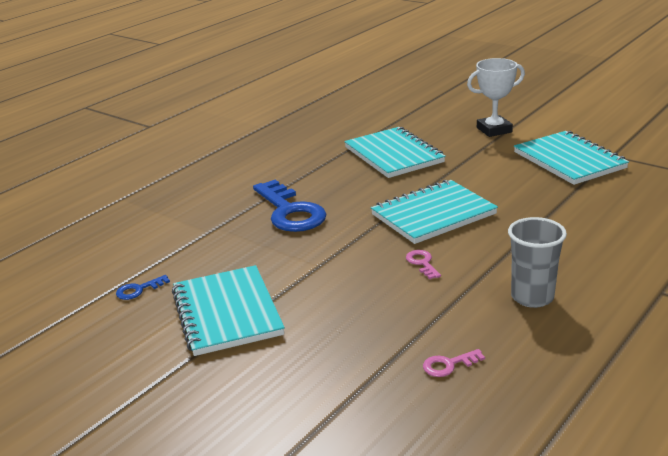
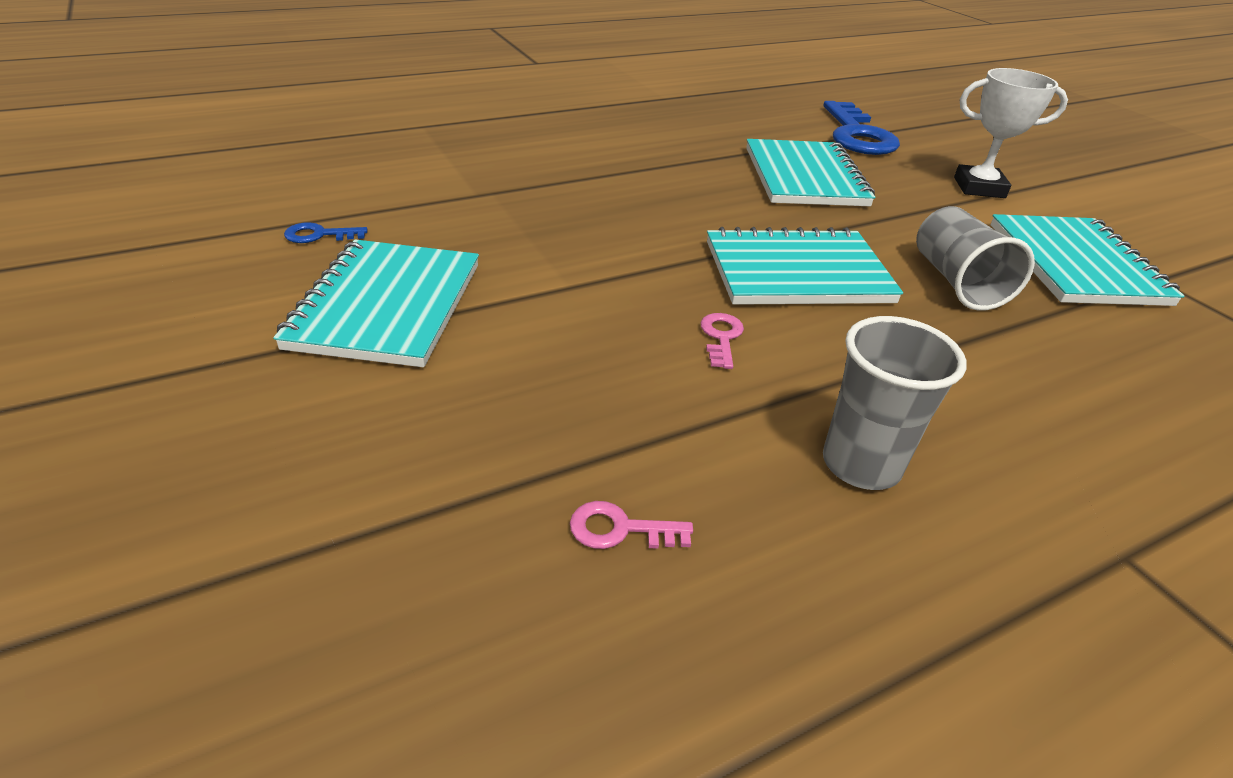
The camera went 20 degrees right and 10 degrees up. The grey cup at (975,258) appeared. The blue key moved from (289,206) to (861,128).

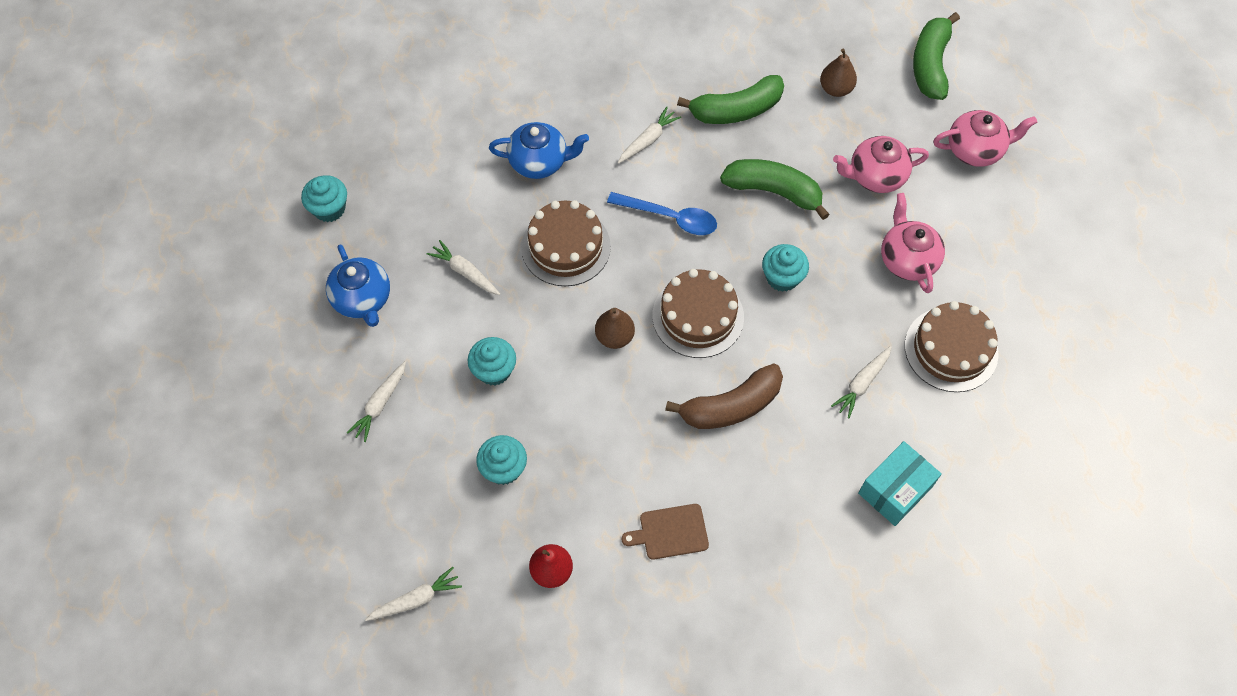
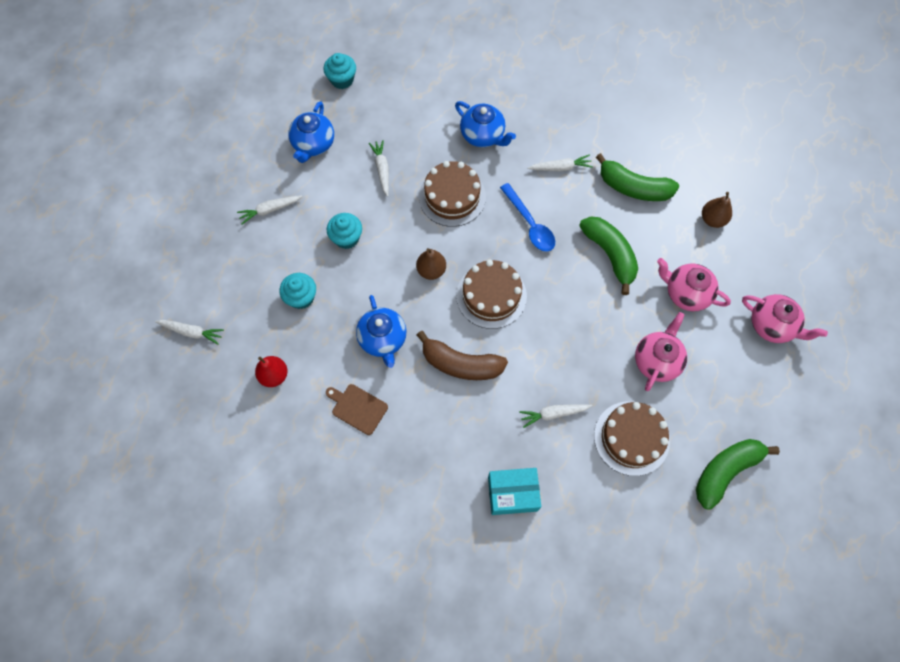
The camera went 40 degrees right and 5 degrees up. The turquoise cupcake at (785,268) disappeared. The blue teapot at (381,331) appeared. The green banana moved from (936,56) to (738,474).

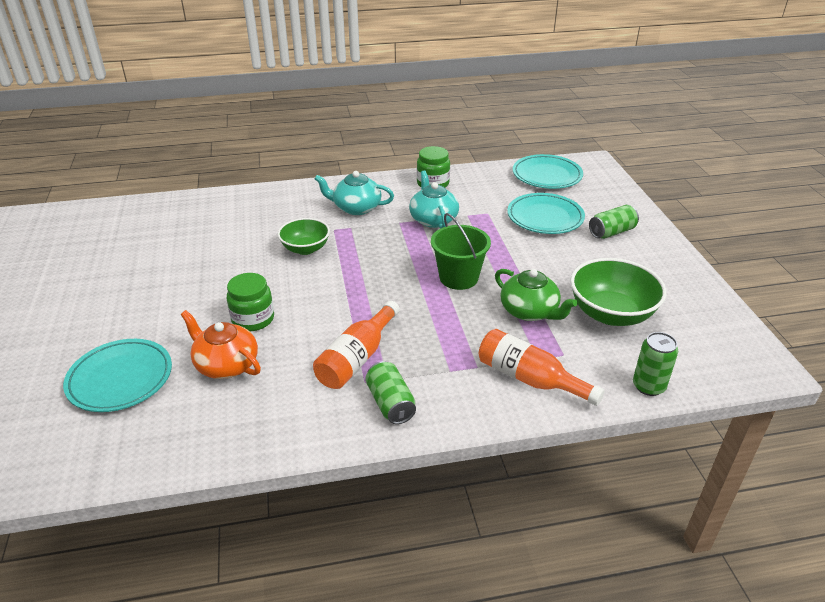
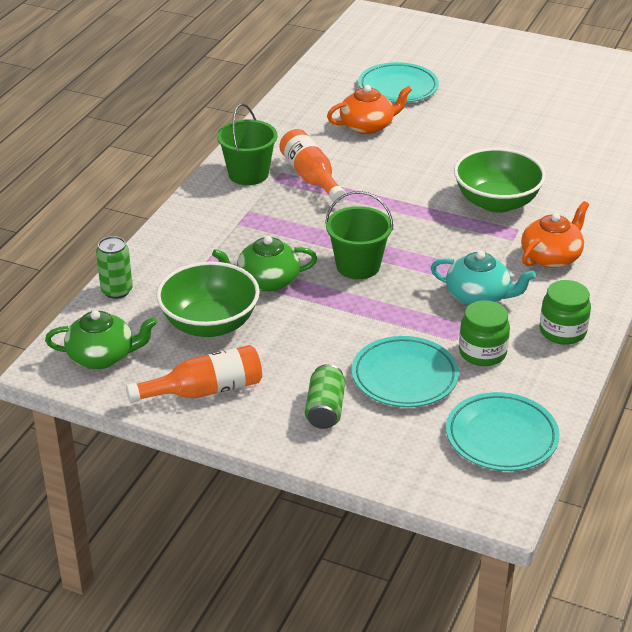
The camera went 125 degrees right and 0 degrees up. The green teapot at (101,339) appeared. The green jar moved from (250,302) to (484,333). The orange bottle moved from (542,367) to (194,374). The green can at (390,392) was replaced by the green bucket at (247,144). The turquoise teapot at (354,193) became the orange teapot at (555,234). The green bowl at (304,236) changed to 1.58 times the size.

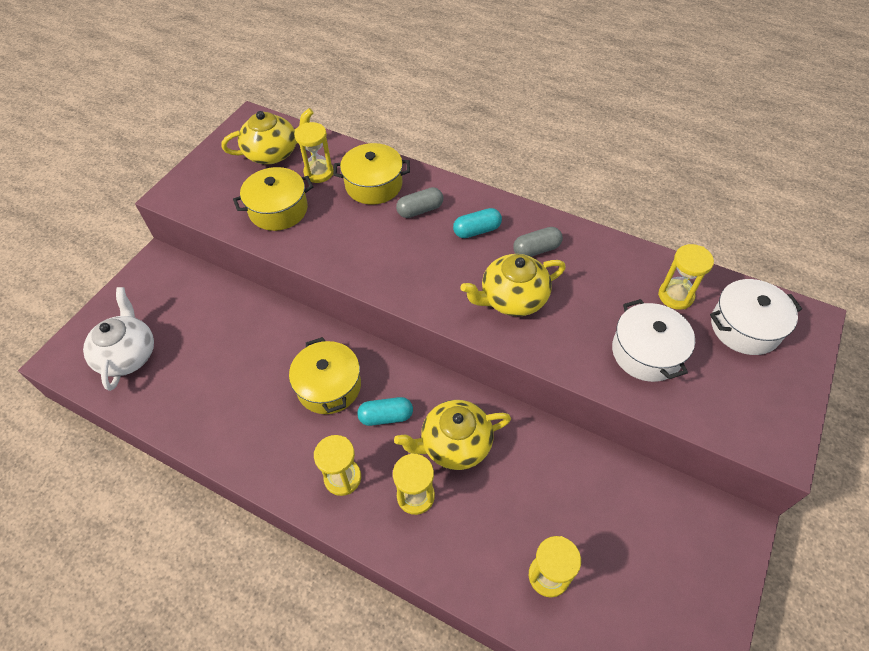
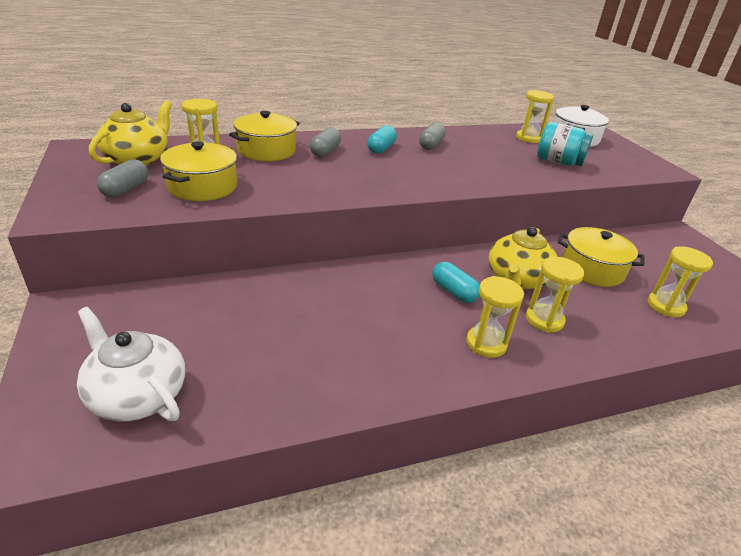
The camera went 50 degrees left and 20 degrees down. The yellow teapot at (513,285) disappeared. The grey capsule at (122,178) appeared. The yellow pot moved from (325,375) to (601,257). The white pot at (653,340) was replaced by the turquoise jar at (565,144). The turquoise capsule at (385,411) turned 75 degrees counterclockwise.

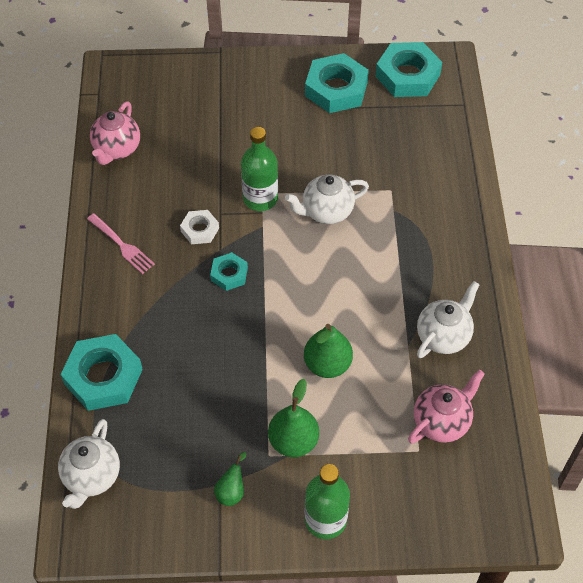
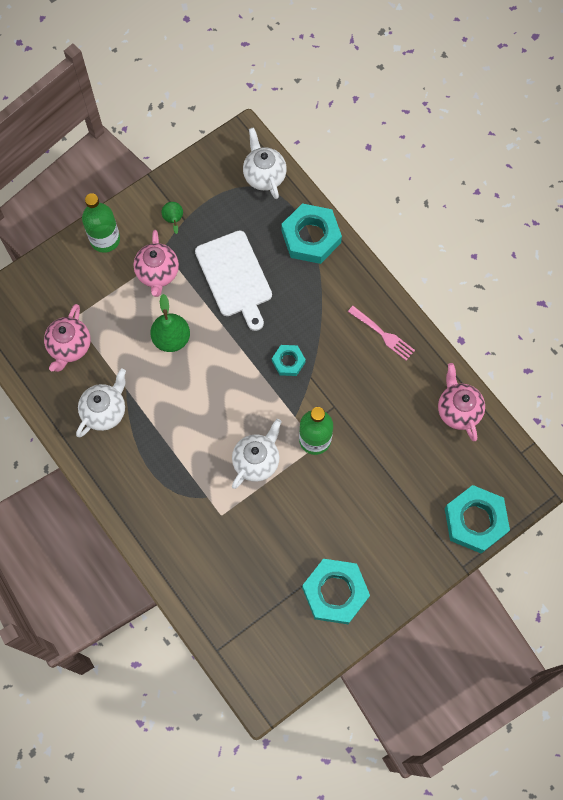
The camera went 145 degrees right and 15 degrees up. The white nut at (199,227) disappeared. The white cutting board at (233,280) appeared. The turquoise nut moved from (408,69) to (477,519). The green pear at (293,418) was replaced by the pink teapot at (156,263). The pink fork at (121,243) turned 150 degrees counterclockwise. The white teapot at (448,319) turned 150 degrees counterclockwise.

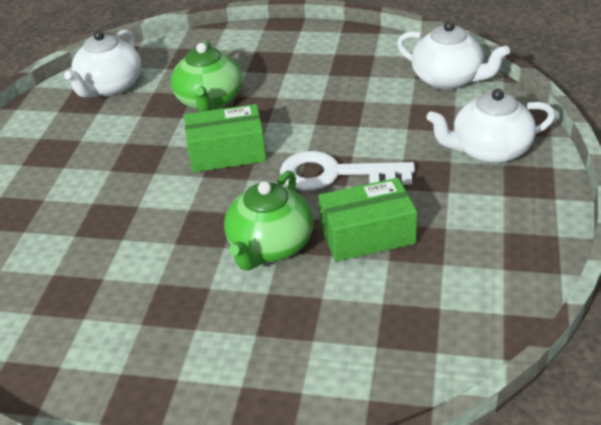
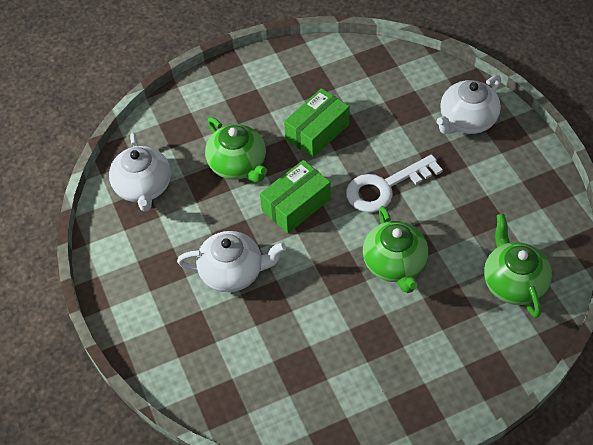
The camera went 35 degrees left and 15 degrees up. The green teapot at (518,265) appeared. The green box moved from (368,220) to (317,123). The white teapot moved from (453,55) to (231,261).

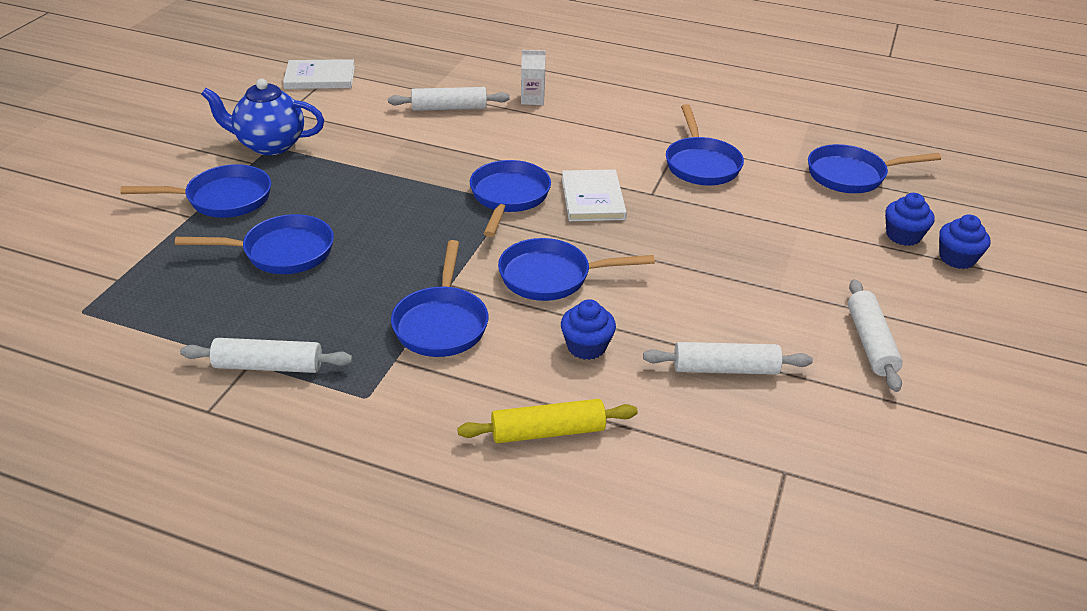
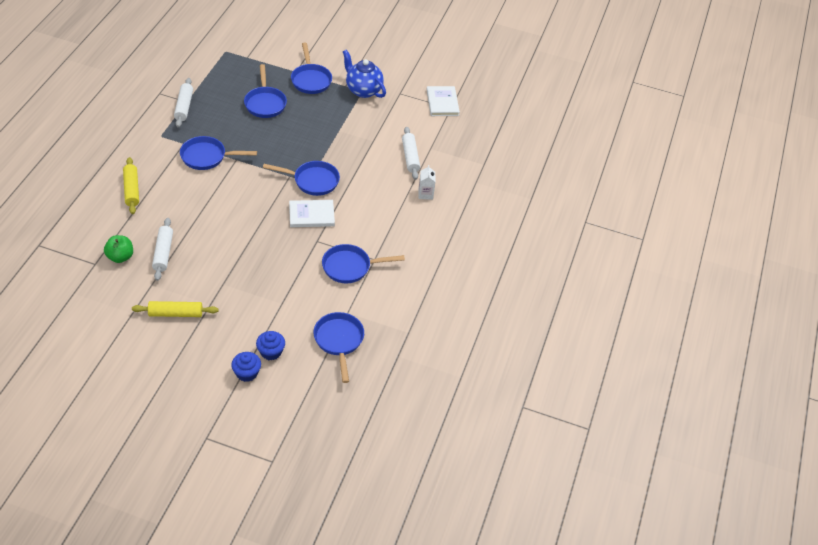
The camera went 85 degrees right and 10 degrees up. The blue pan at (576,269) disappeared. The blue cupcake at (588,329) disappeared. The green apple at (118,249) appeared. The white rolling pin at (875,335) became the yellow rolling pin at (175,309). The blue teapot at (262,117) turned 45 degrees counterclockwise.

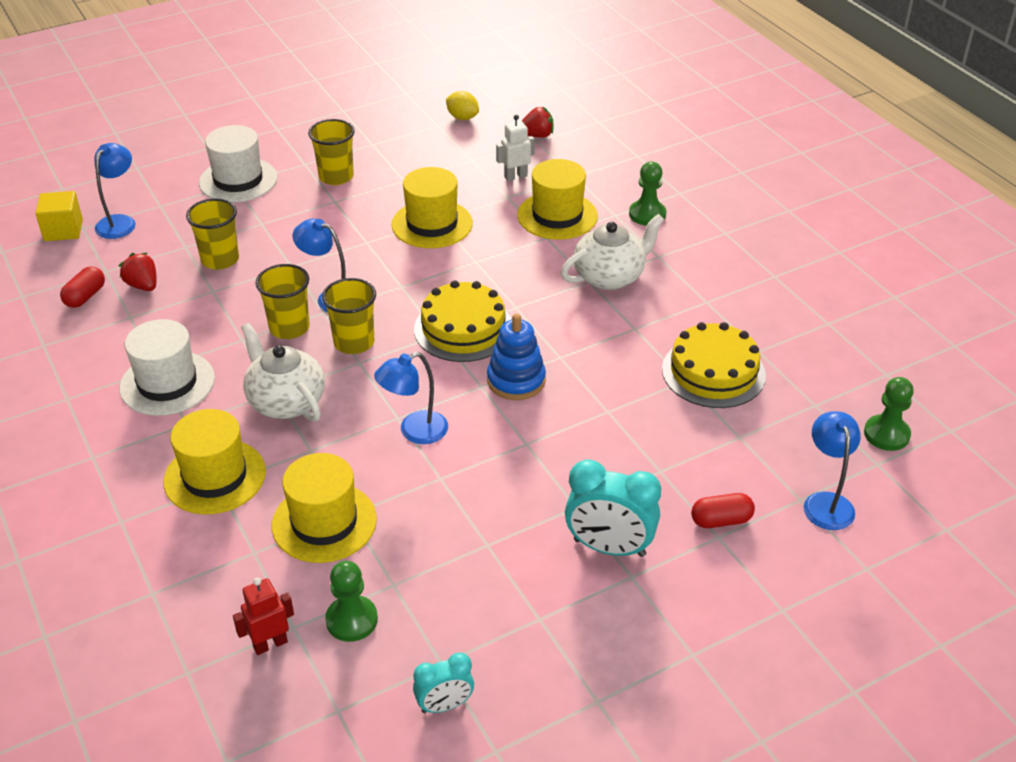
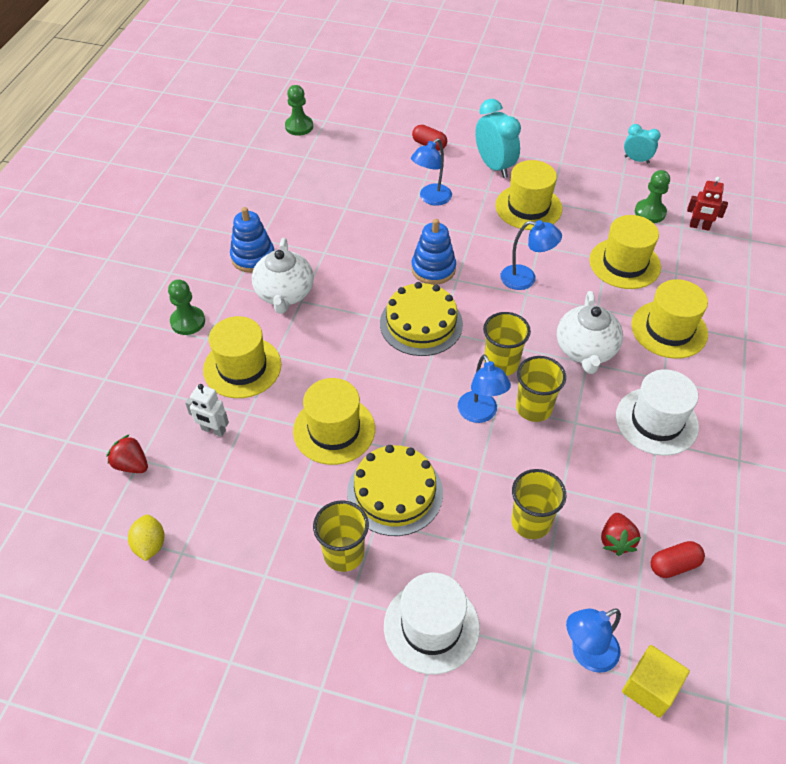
The camera went 135 degrees left and 10 degrees up. The blue stacking toy at (252,240) appeared. The yellow hat at (528,195) appeared. The yellow cake moved from (714,365) to (395,490). The blue lamp moved from (832,470) to (431,172). The white teapot at (612,252) turned 105 degrees counterclockwise.

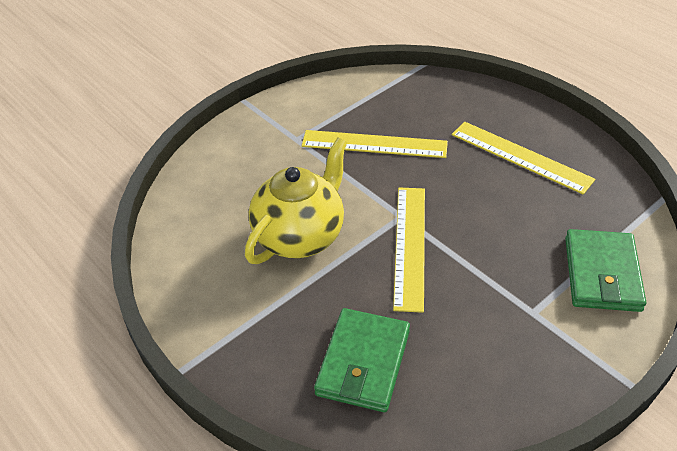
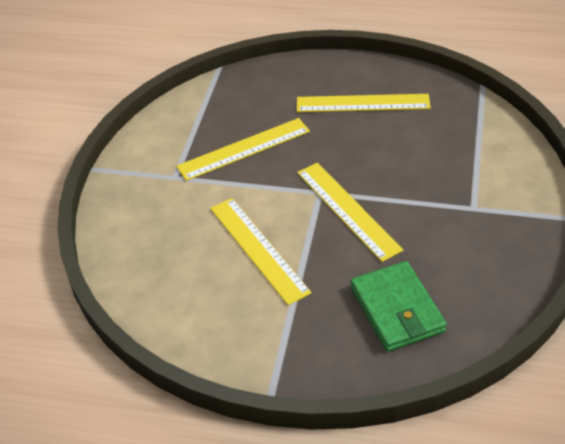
The camera went 35 degrees left and 0 degrees up. The green wallet at (605,270) disappeared. The yellow teapot at (296,201) was replaced by the yellow ruler at (260,251).

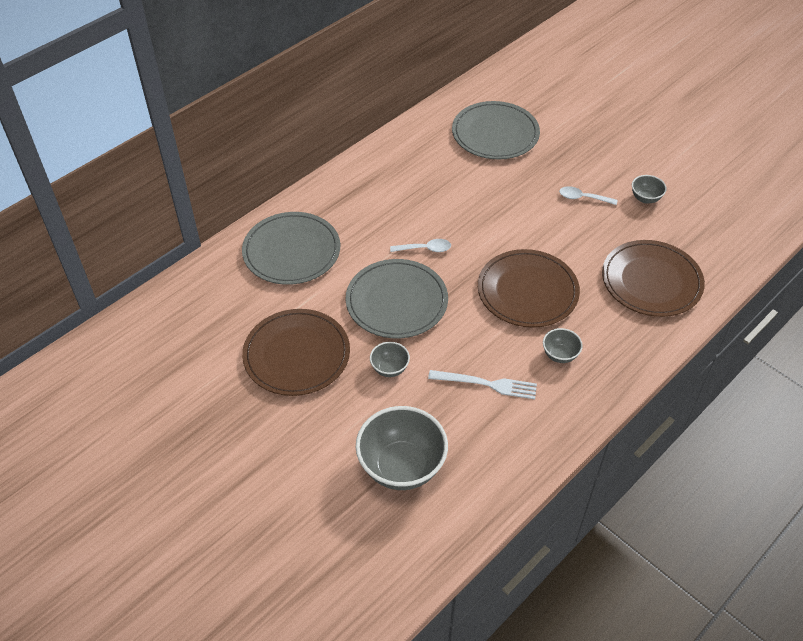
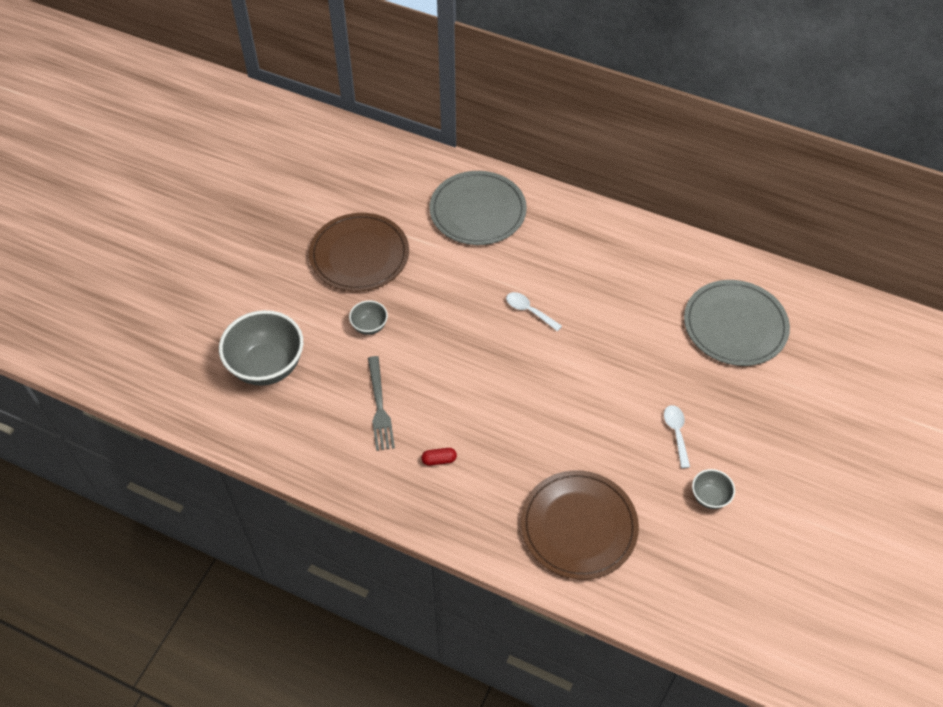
The camera went 70 degrees right and 5 degrees up. The grey plate at (397,298) disappeared. The brown plate at (529,288) disappeared. The grey bowl at (563,345) was replaced by the red capsule at (439,457). The white fork at (482,384) became the grey fork at (381,403). The white spoon at (420,245) turned 150 degrees clockwise.

